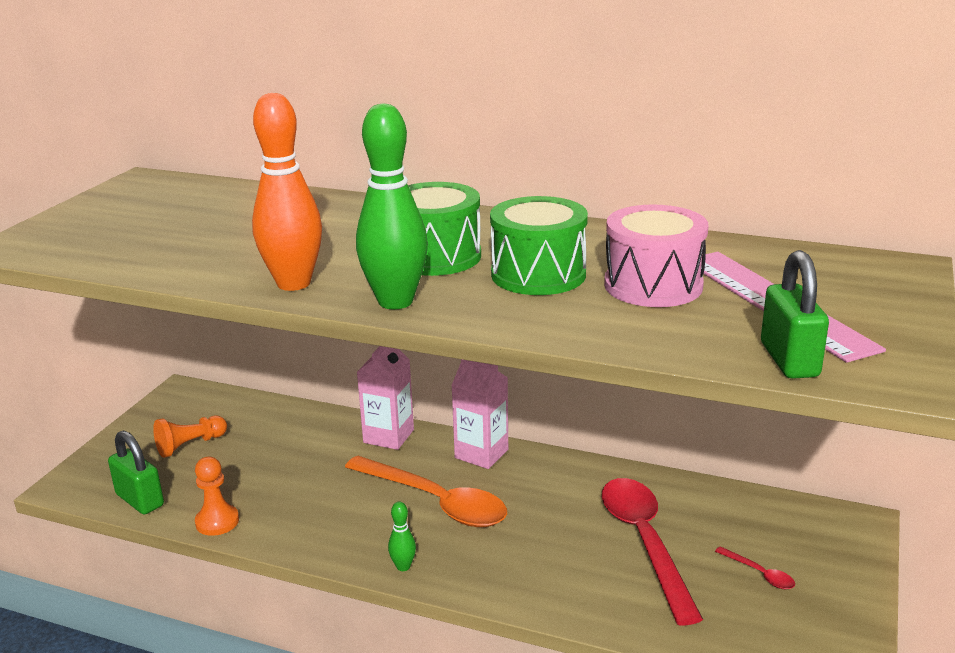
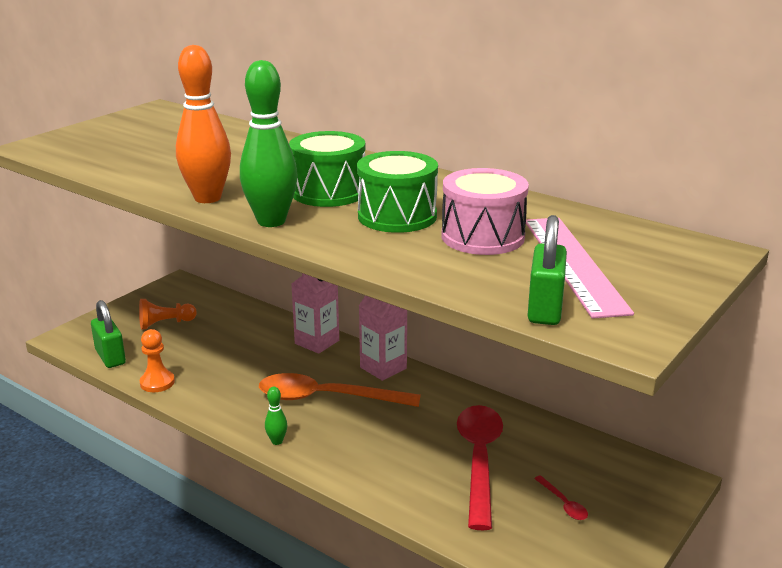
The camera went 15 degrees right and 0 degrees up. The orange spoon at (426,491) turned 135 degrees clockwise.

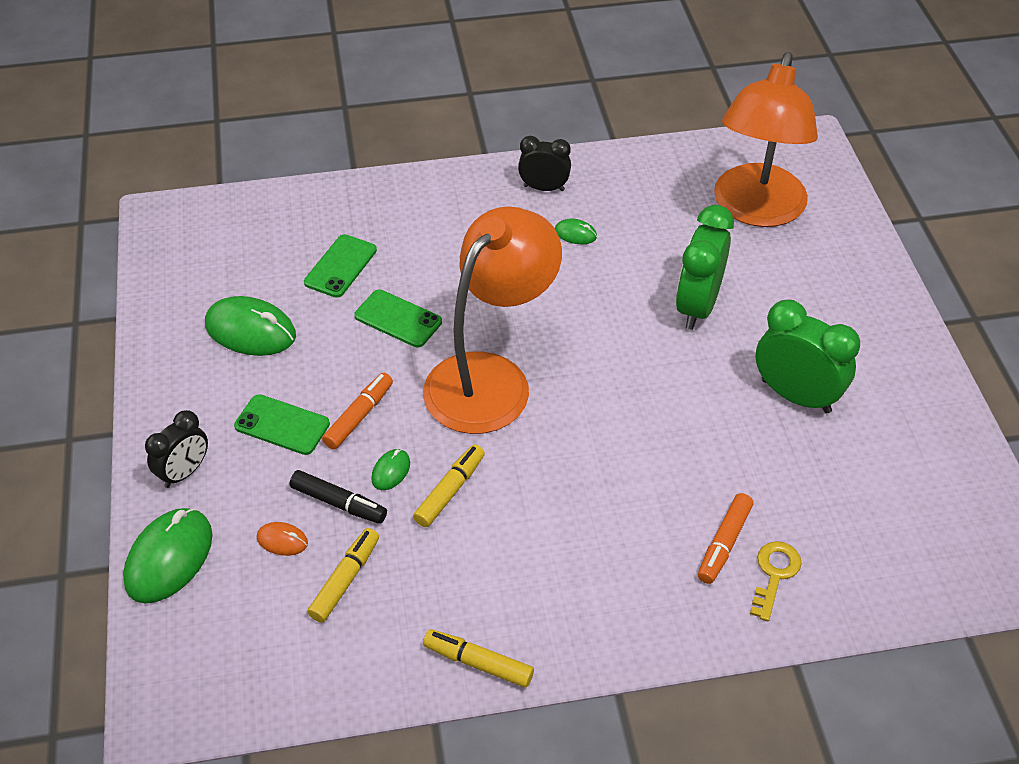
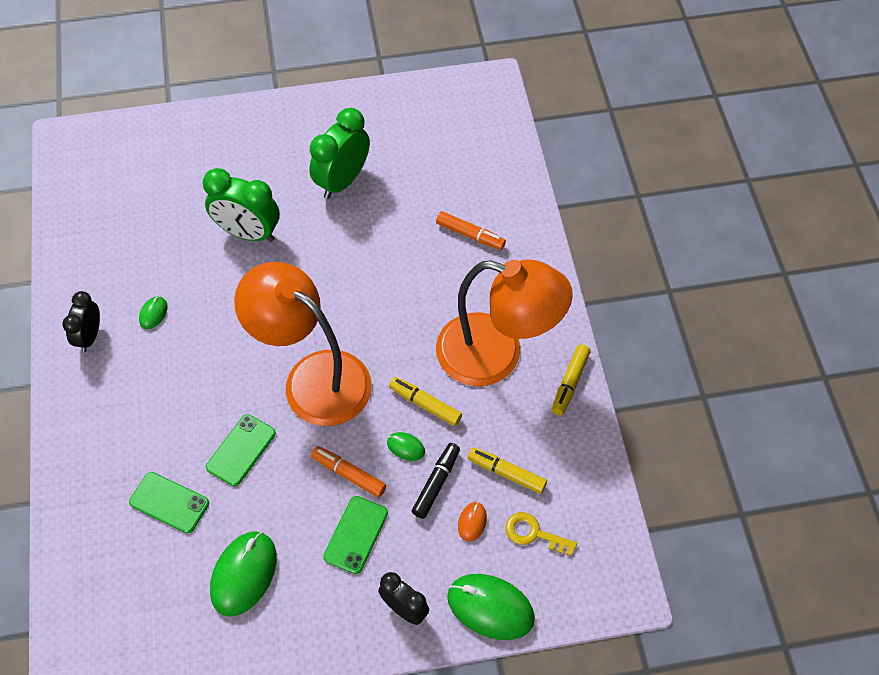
The camera went 90 degrees left and 10 degrees up. The orange lamp moved from (766,139) to (504,322). The yellow key moved from (776,581) to (541,534).

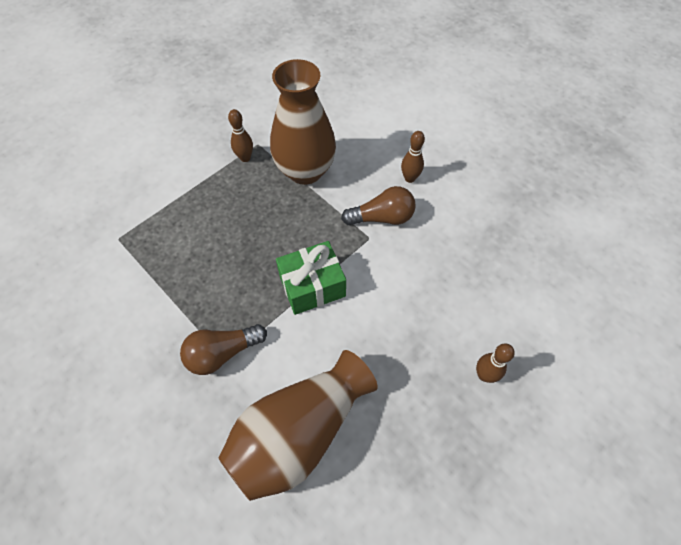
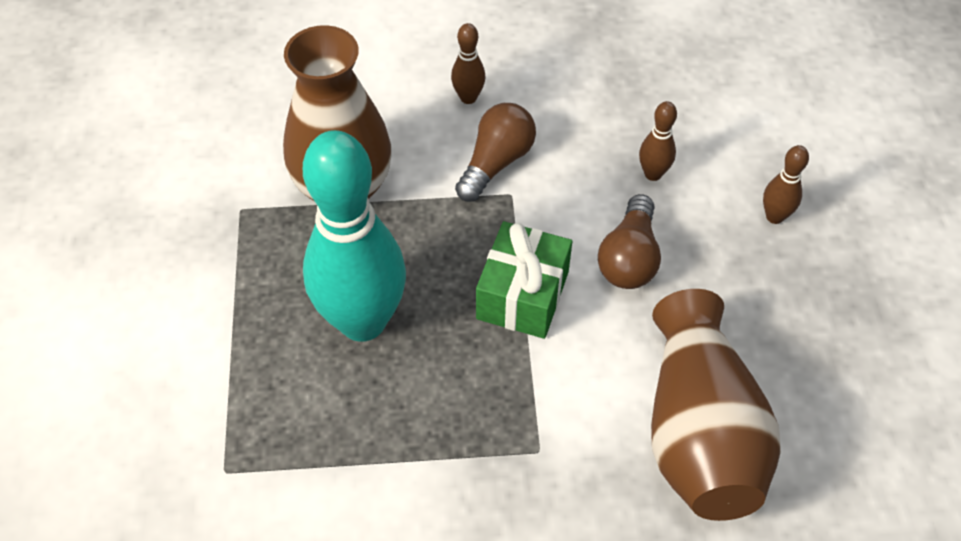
The camera went 50 degrees left and 5 degrees down. The turquoise bowling pin at (354,236) appeared. The brown light bulb moved from (223,349) to (629,241). The brown bowling pin moved from (240,135) to (658,141).

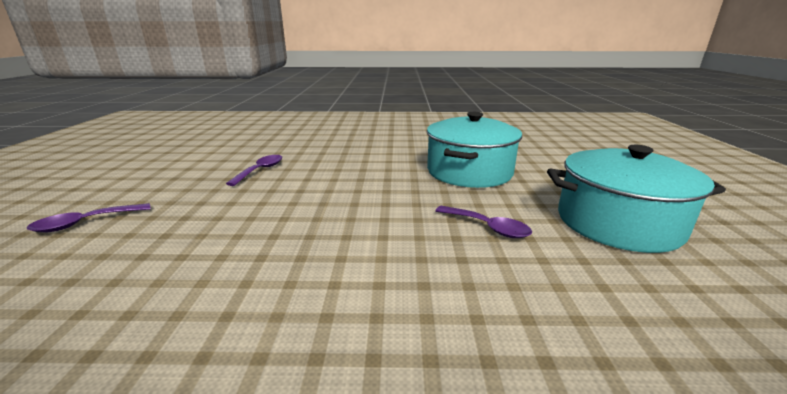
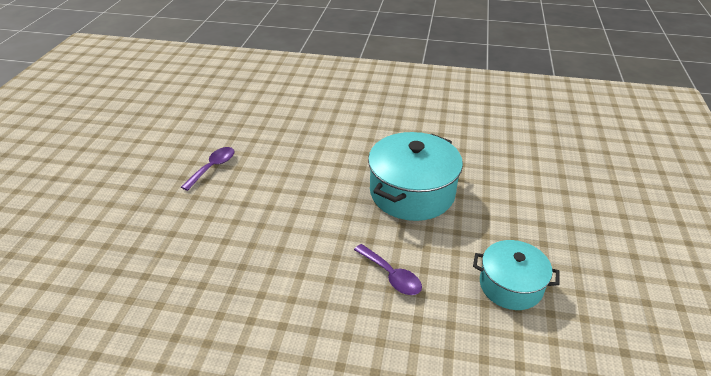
The camera went 10 degrees right and 15 degrees up. The purple spoon at (89,217) disappeared. The turquoise pot at (636,199) changed to 0.62 times the size.

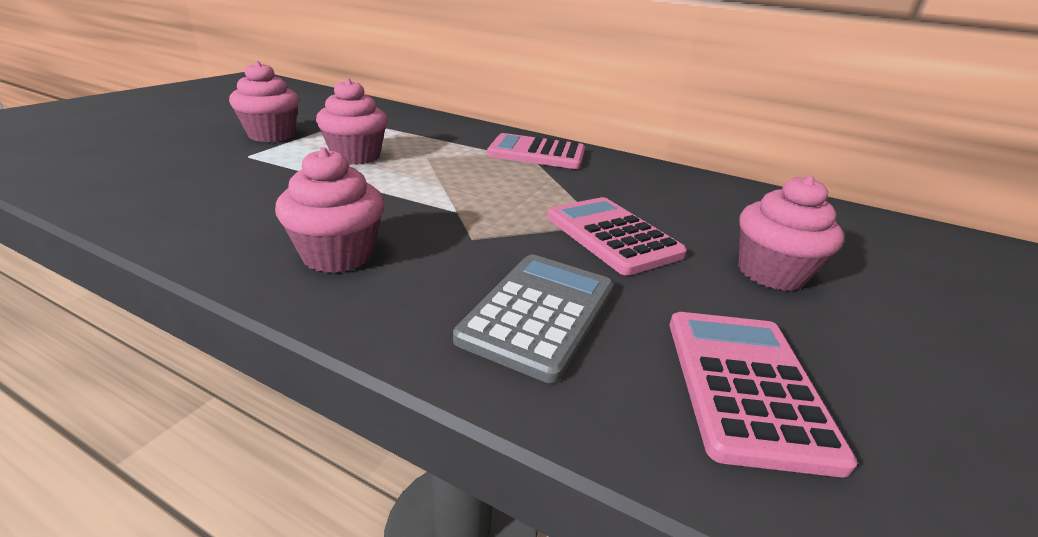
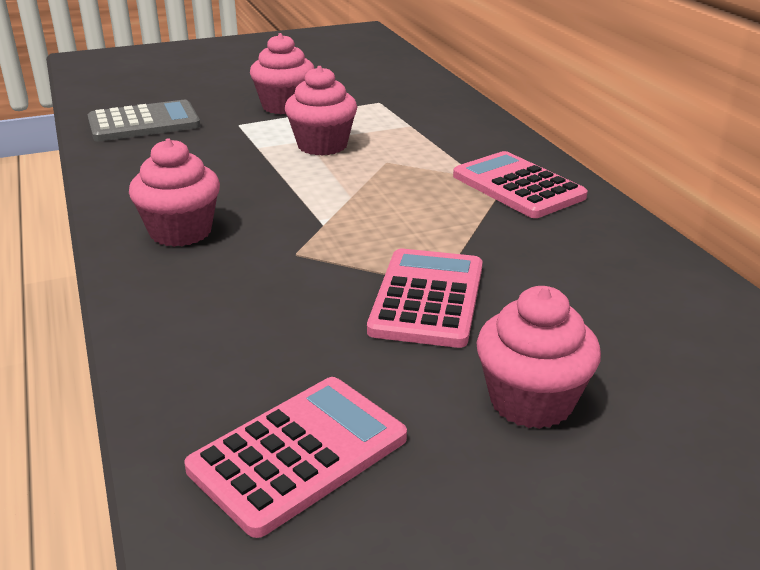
The camera went 45 degrees right and 0 degrees up. The grey calculator moved from (533,318) to (144,121).

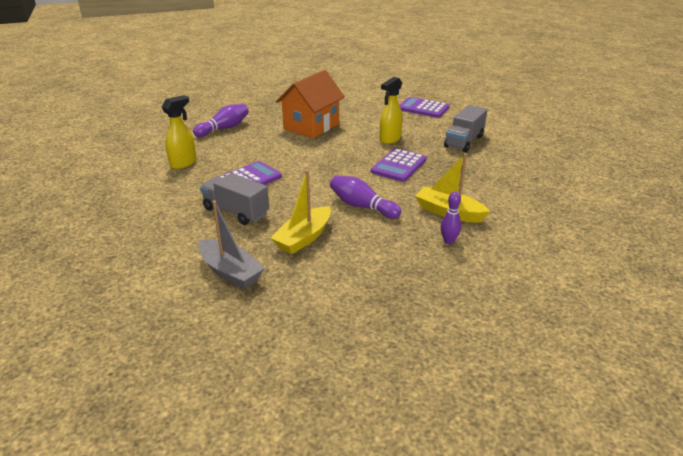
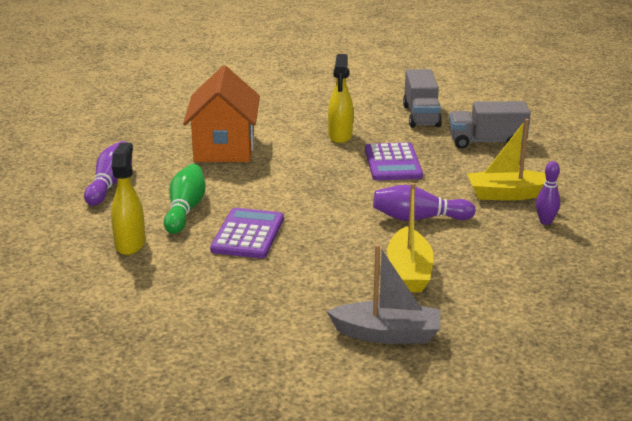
The camera went 35 degrees left and 5 degrees down. The purple calculator at (424,107) disappeared. The green bowling pin at (185,199) appeared. The grey truck moved from (234,199) to (490,125).

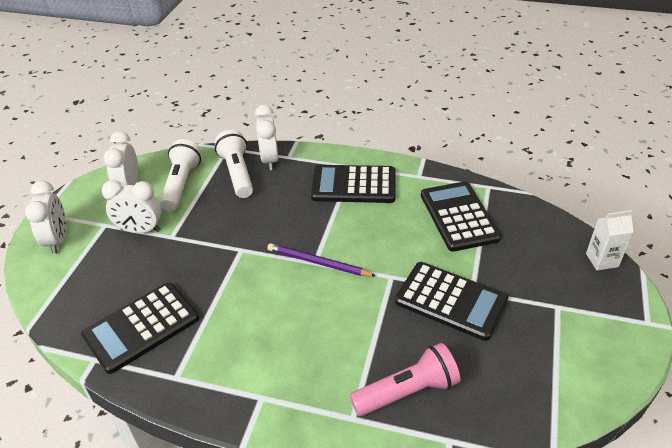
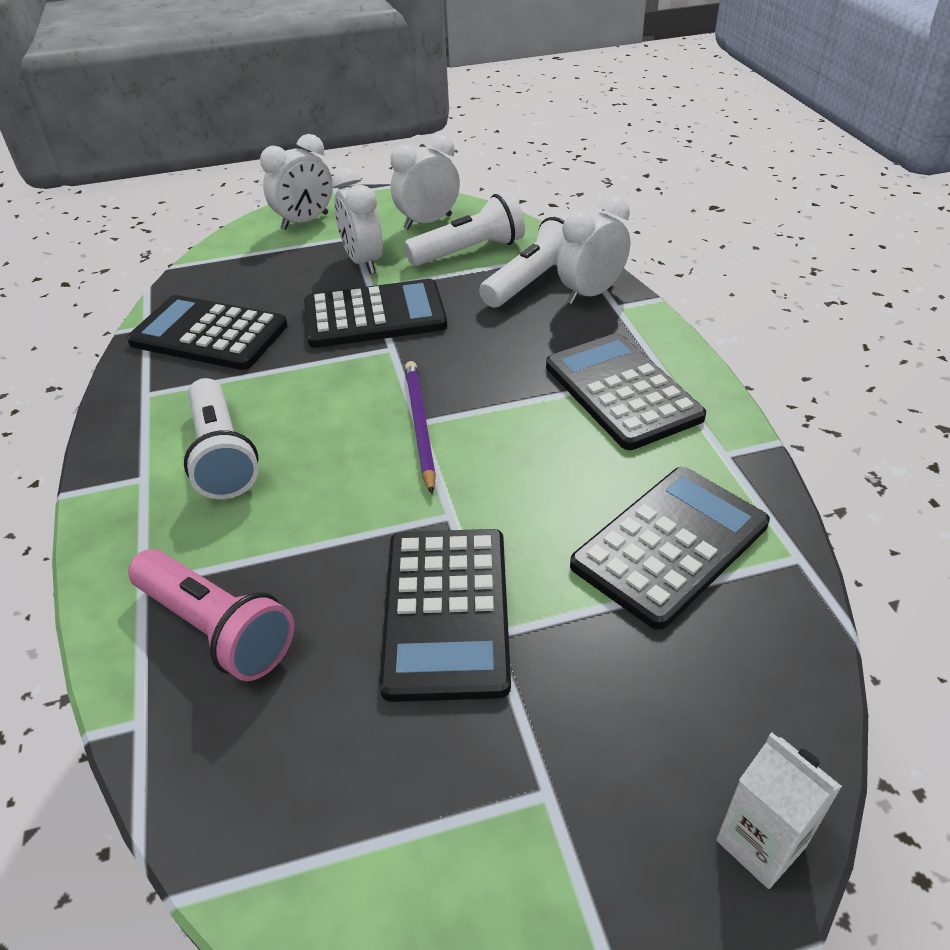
The camera went 60 degrees right and 0 degrees up. The white flashlight at (221,438) appeared. The black calculator at (375,313) appeared.

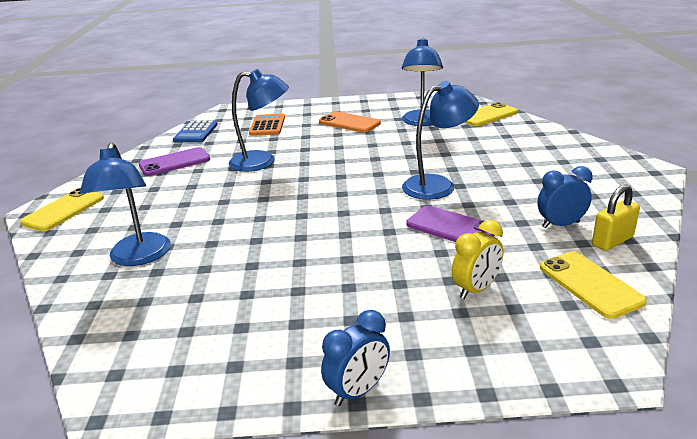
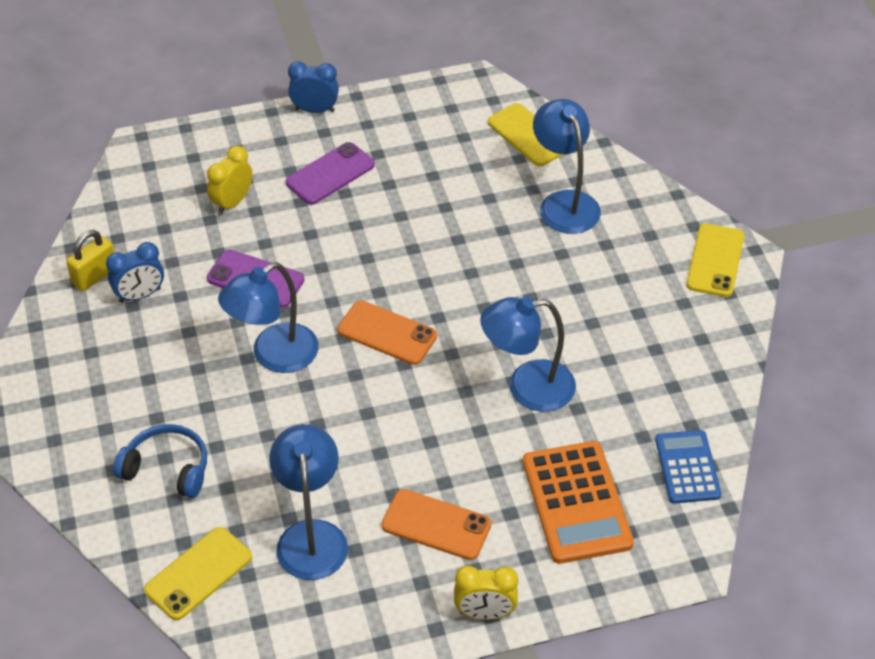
The camera went 165 degrees right and 20 degrees up. The blue headphones at (160,461) appeared. The orange phone at (387,332) appeared. The yellow clock at (486,593) appeared. The purple phone moved from (174,161) to (330,173). The yellow phone moved from (593,285) to (526,134). The blue clock at (355,358) turned 60 degrees clockwise. The orange calculator at (267,125) changed to 1.56 times the size.

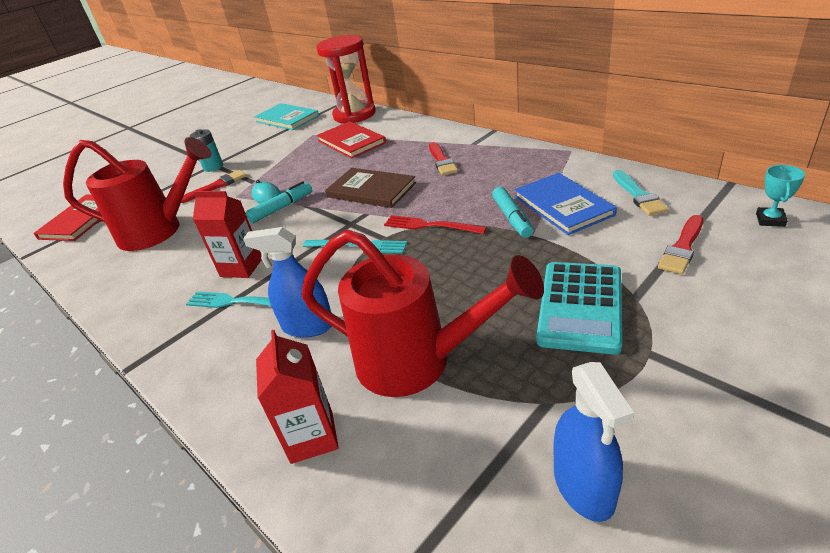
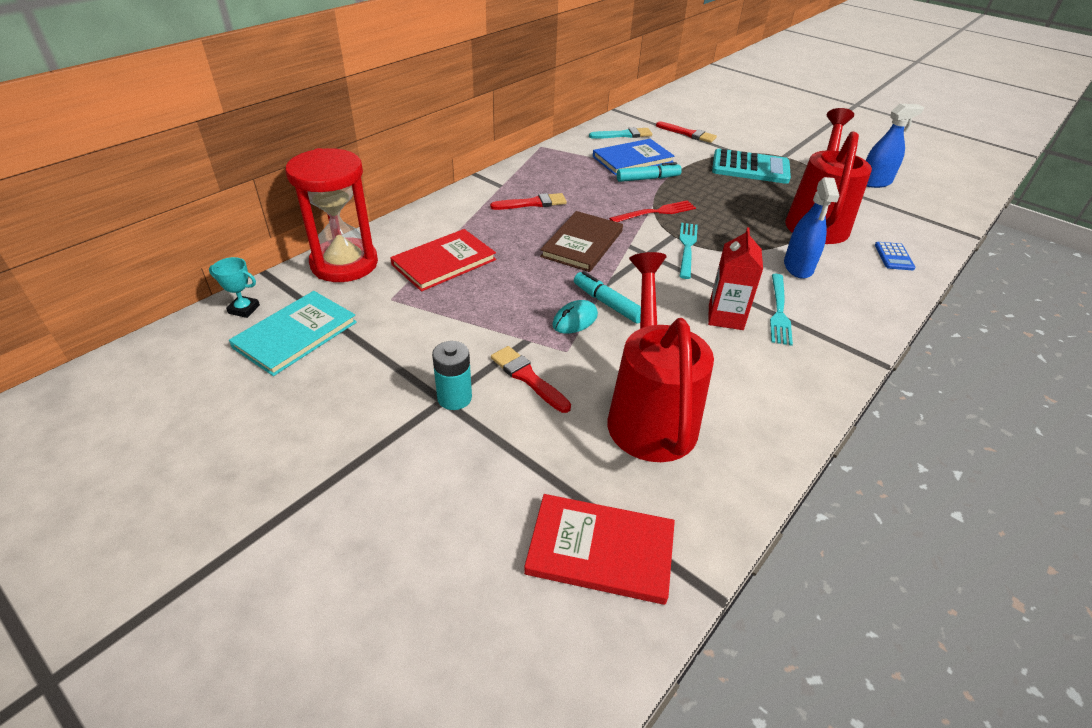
The camera went 100 degrees left and 5 degrees up. The turquoise trophy moved from (780,196) to (234,287). The red carton at (297,397) was replaced by the blue calculator at (895,256). The red fork at (435,224) turned 135 degrees counterclockwise.

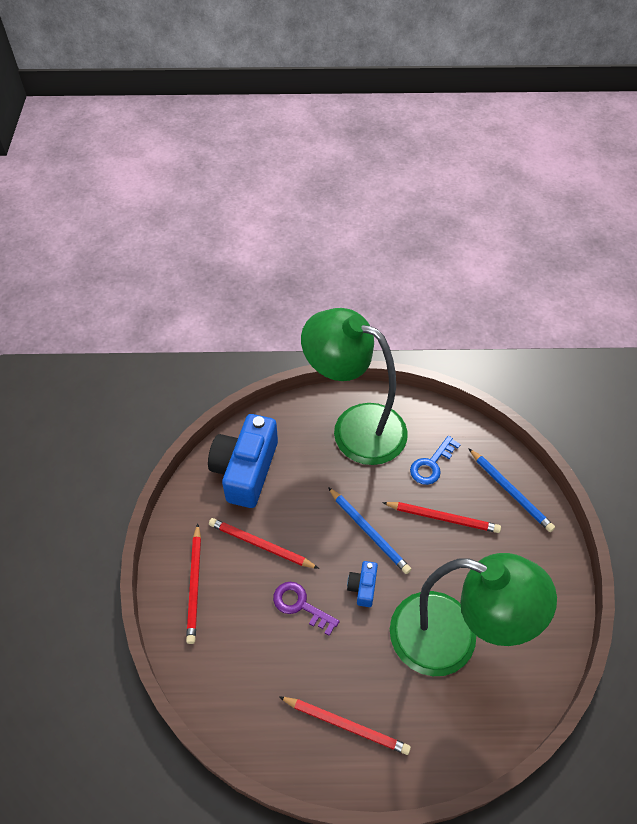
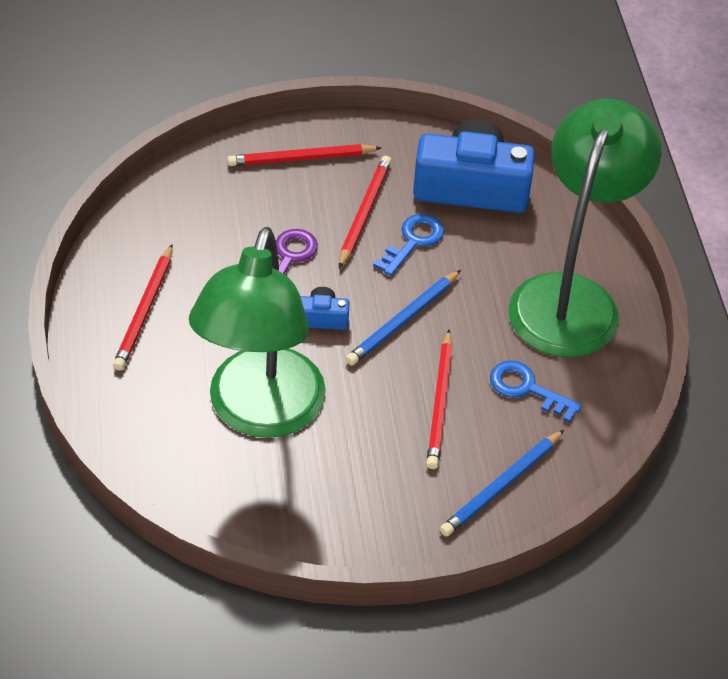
The camera went 80 degrees right and 5 degrees down. The blue key at (408,245) appeared.

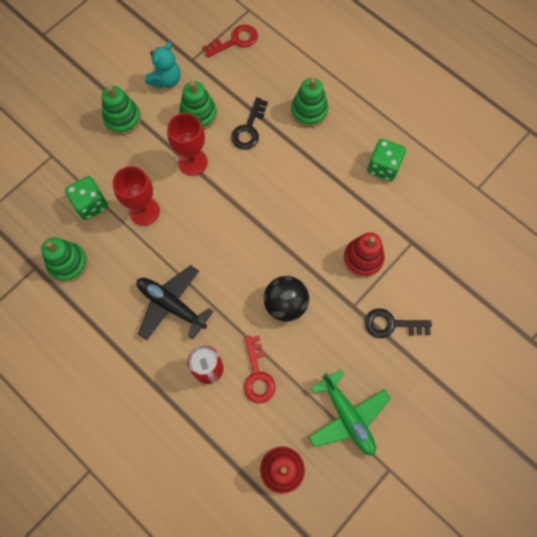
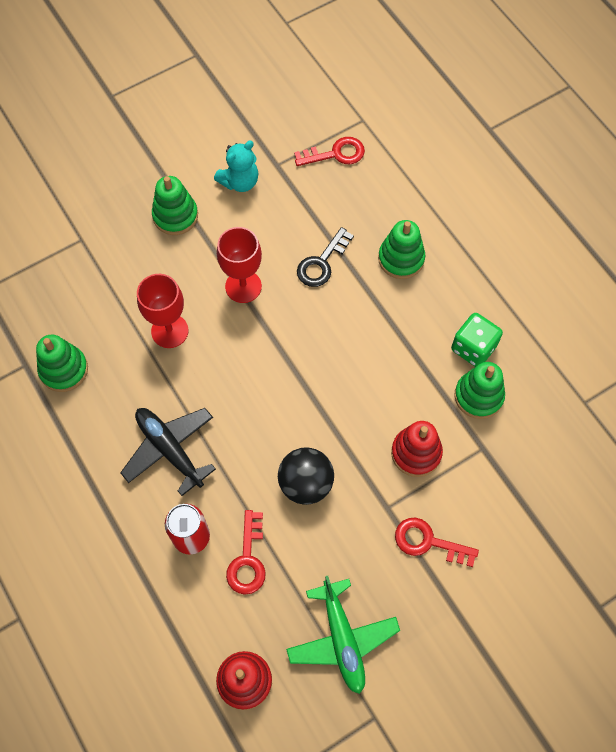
The camera went 15 degrees right and 5 degrees down. The green dice at (86,198) disappeared. The green stacking toy moved from (198,105) to (479,390). The black key at (398,323) became the red key at (437,542).

